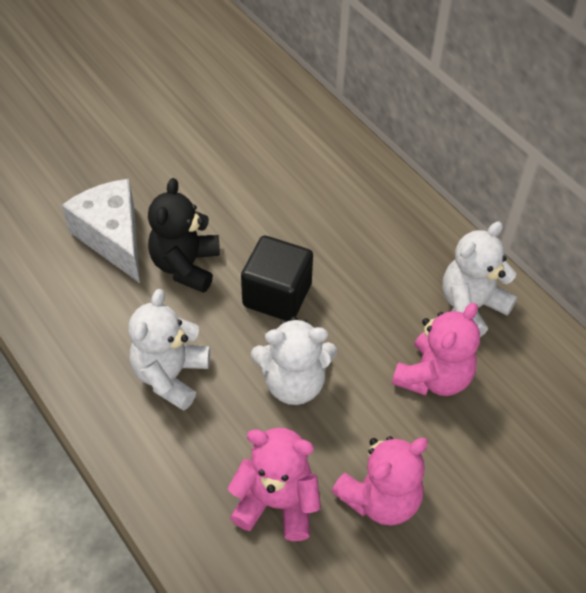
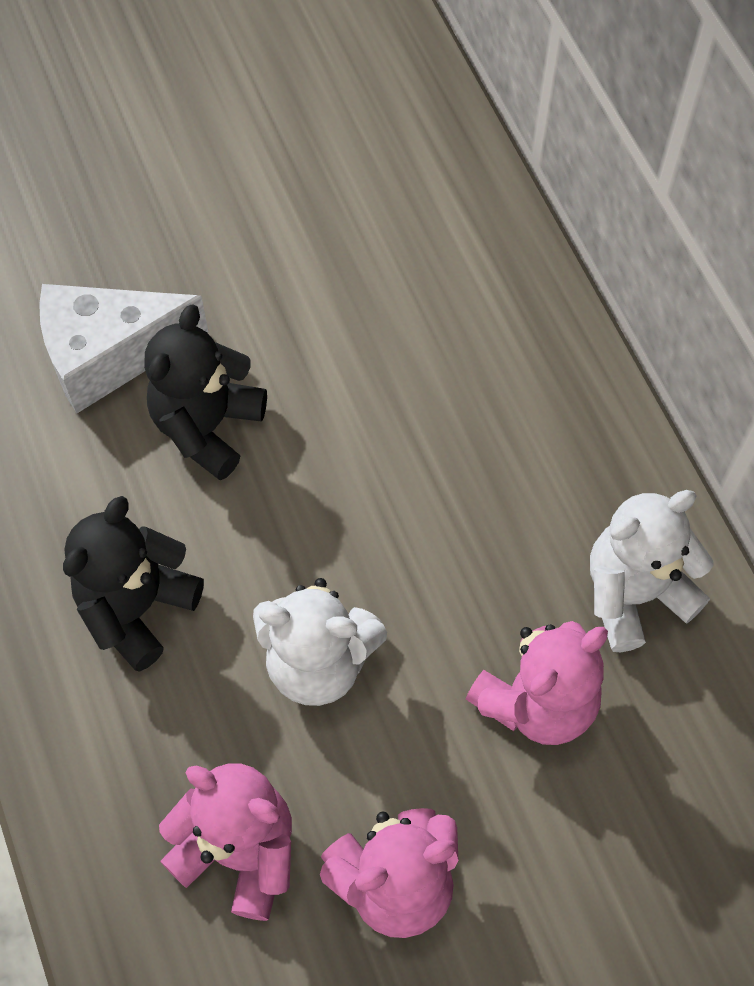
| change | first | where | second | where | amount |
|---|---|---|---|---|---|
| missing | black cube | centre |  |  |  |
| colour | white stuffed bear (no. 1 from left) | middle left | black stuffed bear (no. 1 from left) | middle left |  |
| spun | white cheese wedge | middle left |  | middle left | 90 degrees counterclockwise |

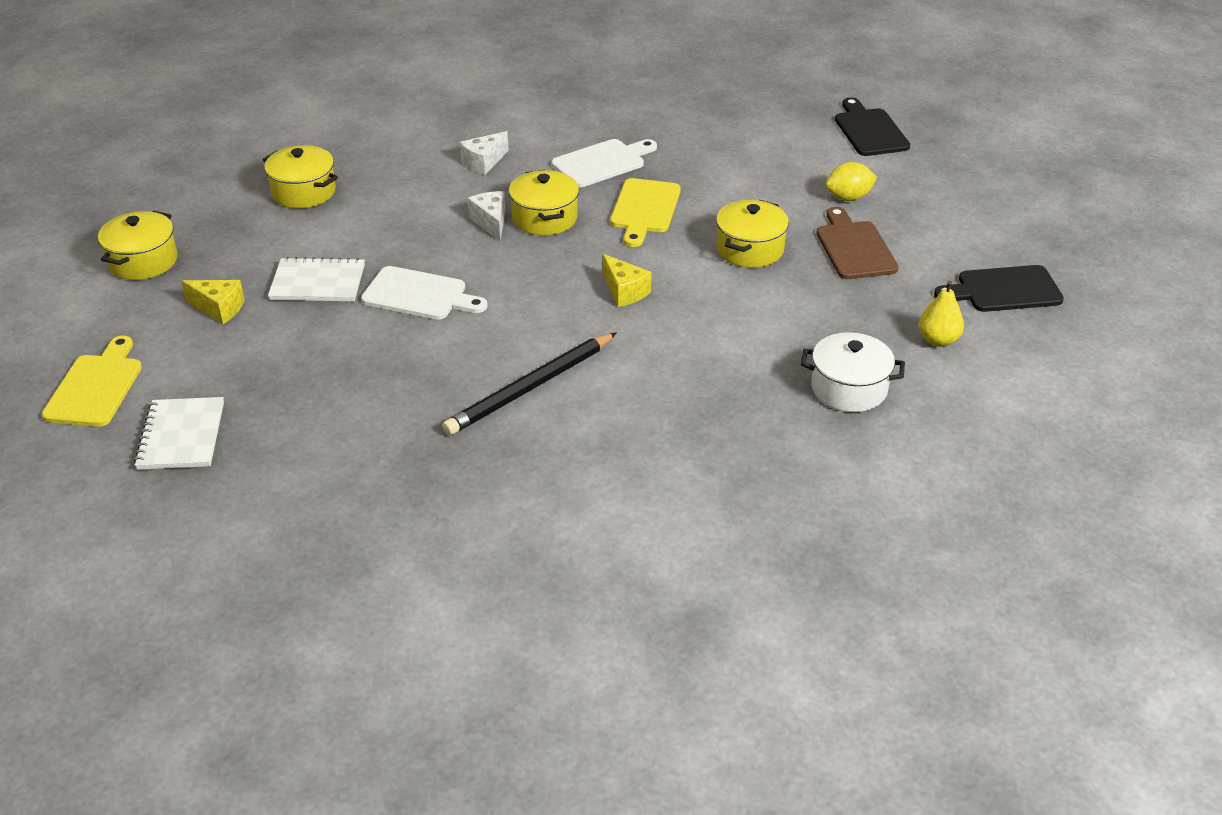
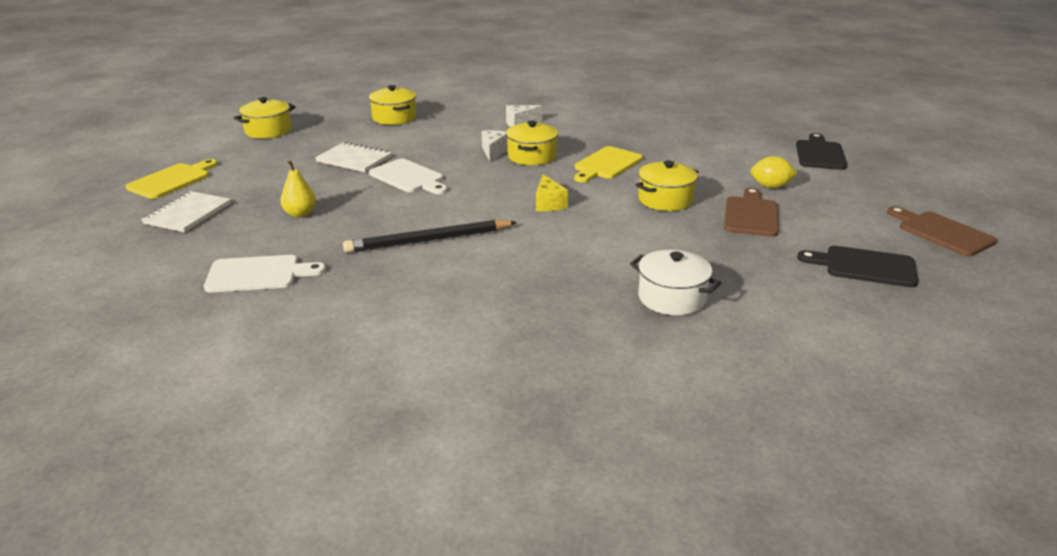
| change | first | where | second | where | amount |
|---|---|---|---|---|---|
| missing | yellow cheese wedge (no. 1 from left) | middle left |  |  |  |
| appeared |  |  | dark brown bread board (no. 2 from left) | middle right |  |
| relocated | white bread board (no. 2 from left in the first image) | top centre | white bread board (no. 1 from left) | middle left |  |
| relocated | yellow toy pear | middle right |  | middle left |  |

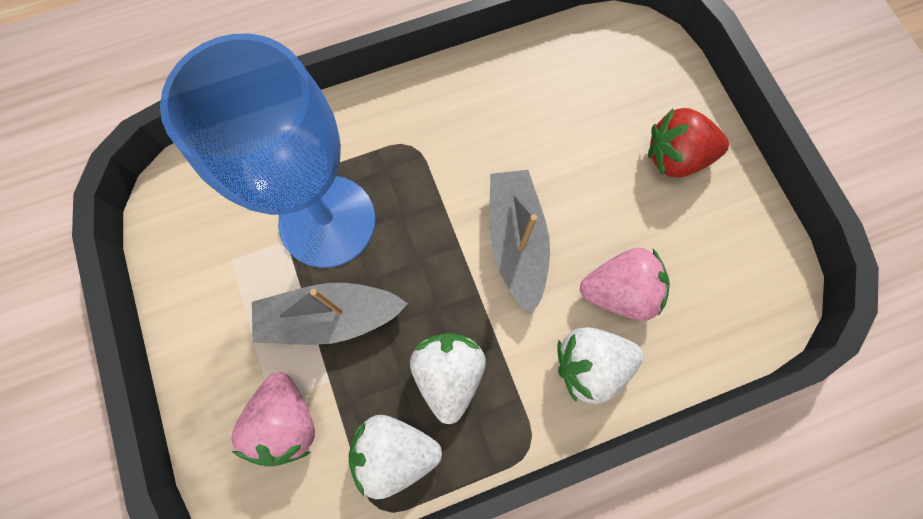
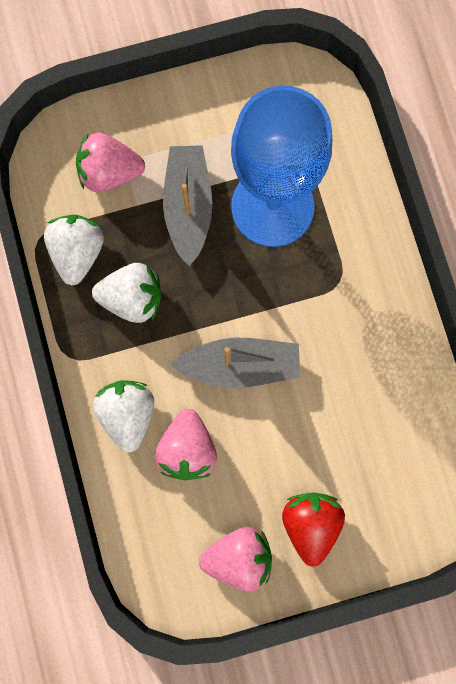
| change | first | where | second | where | amount |
|---|---|---|---|---|---|
| appeared |  |  | rosy berry (no. 3 from left) | bottom centre |  |

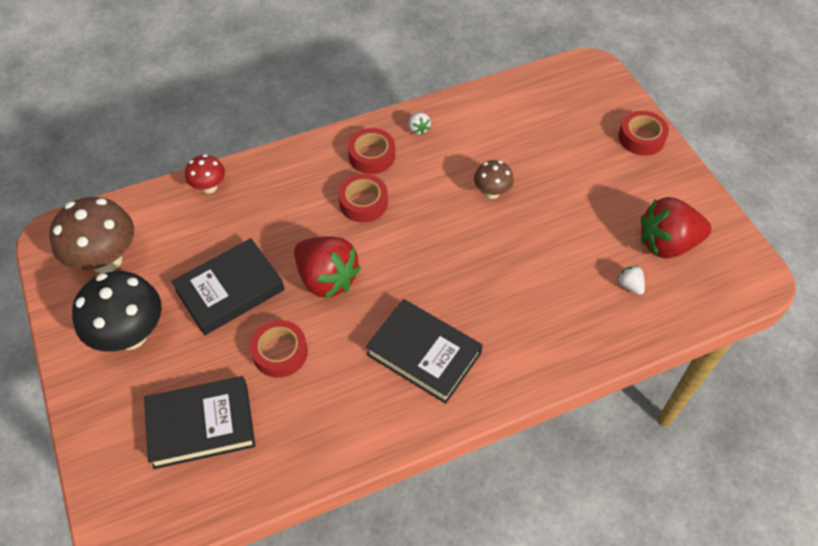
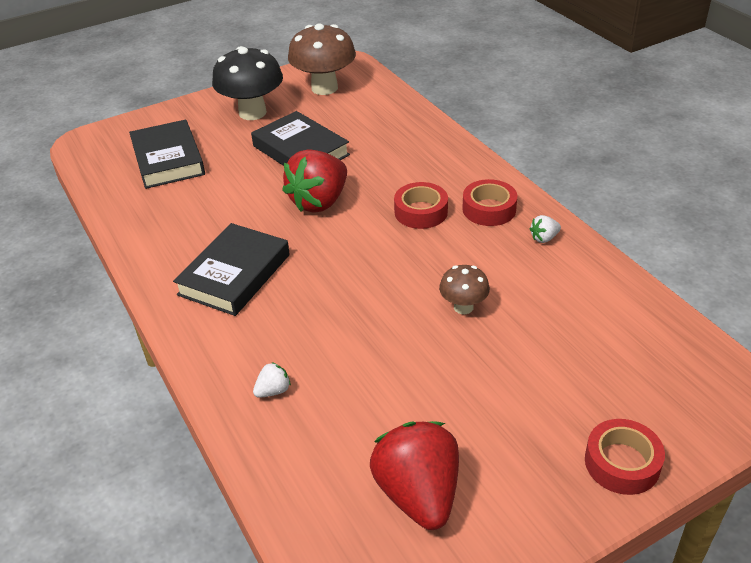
| change | first | where | second | where | amount |
|---|---|---|---|---|---|
| missing | red fungus | top left |  |  |  |
| missing | red roll of tape (no. 1 from left) | centre |  |  |  |
| relocated | white berry (no. 2 from left in the first image) | middle right | white berry (no. 1 from left) | bottom centre |  |

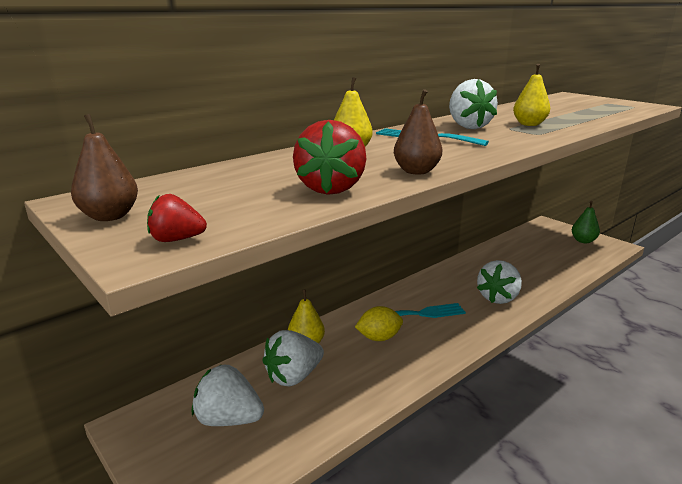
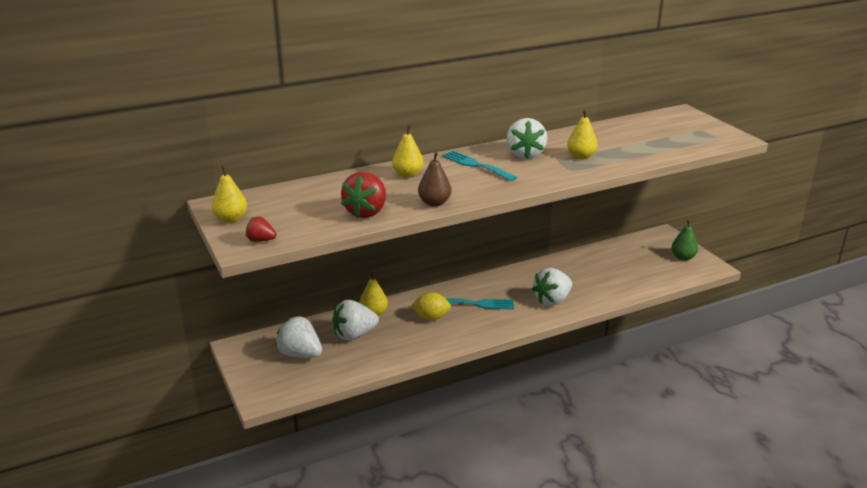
| change | first | where | second | where | amount |
|---|---|---|---|---|---|
| colour | dark brown toy pear (no. 1 from left) | middle left | yellow toy pear (no. 1 from left) | middle left |  |

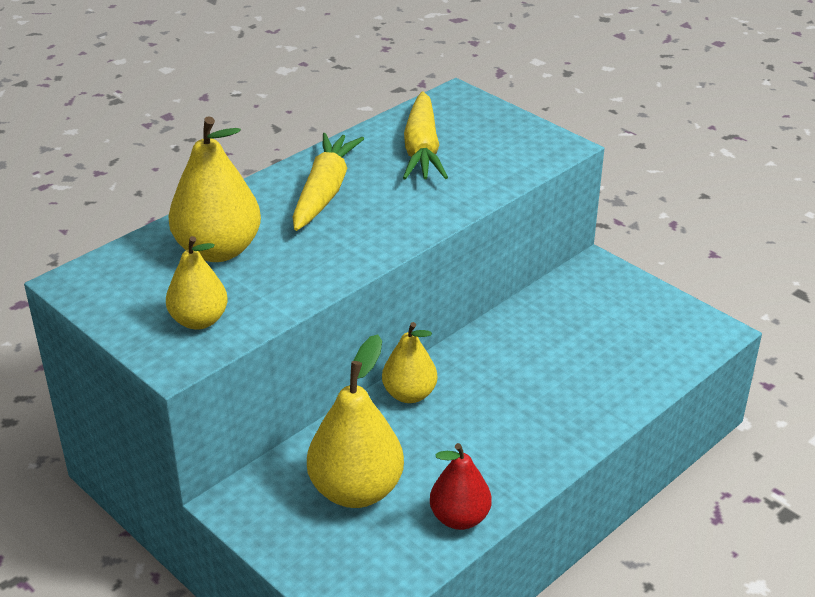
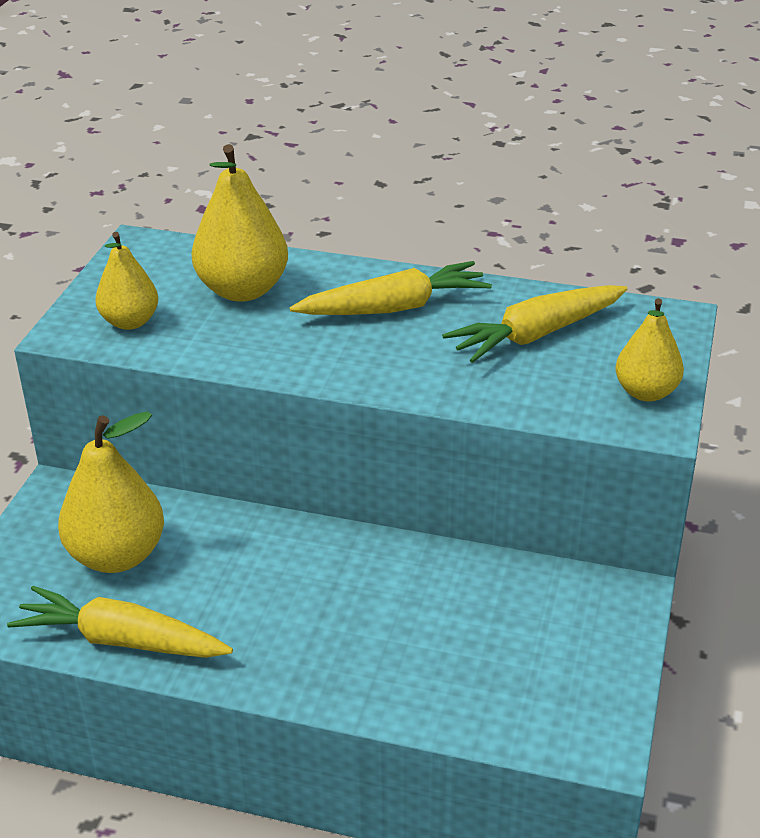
| change | first | where | second | where | amount |
|---|---|---|---|---|---|
| relocated | yellow toy pear (no. 4 from left) | centre |  | middle right |  |
| exchanged | red toy pear | bottom centre | yellow root vegetable (no. 1 from left) | bottom left |  |

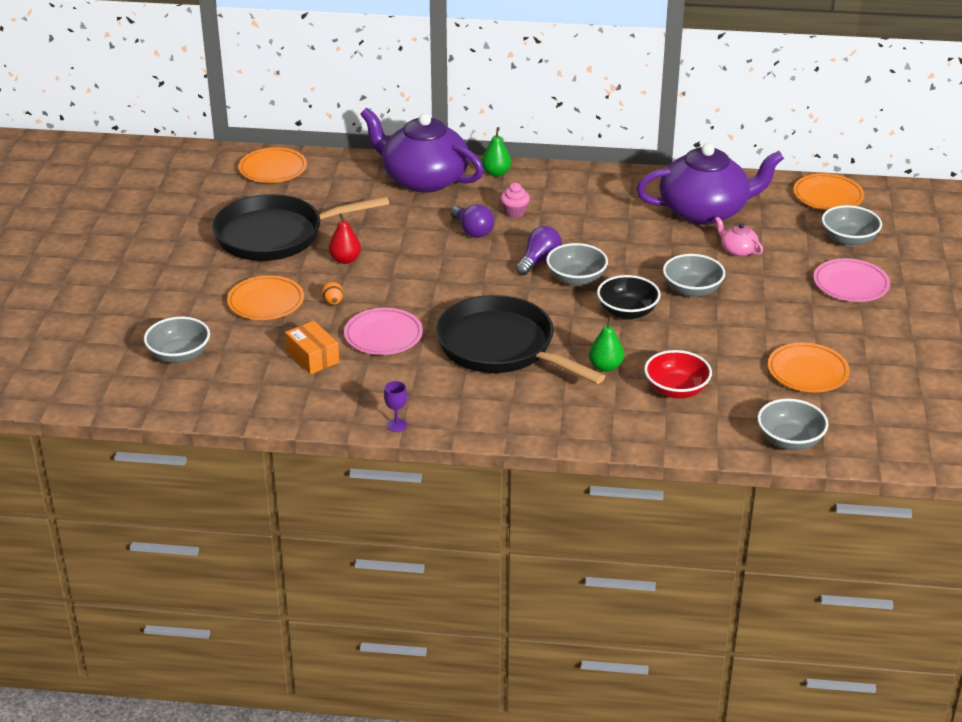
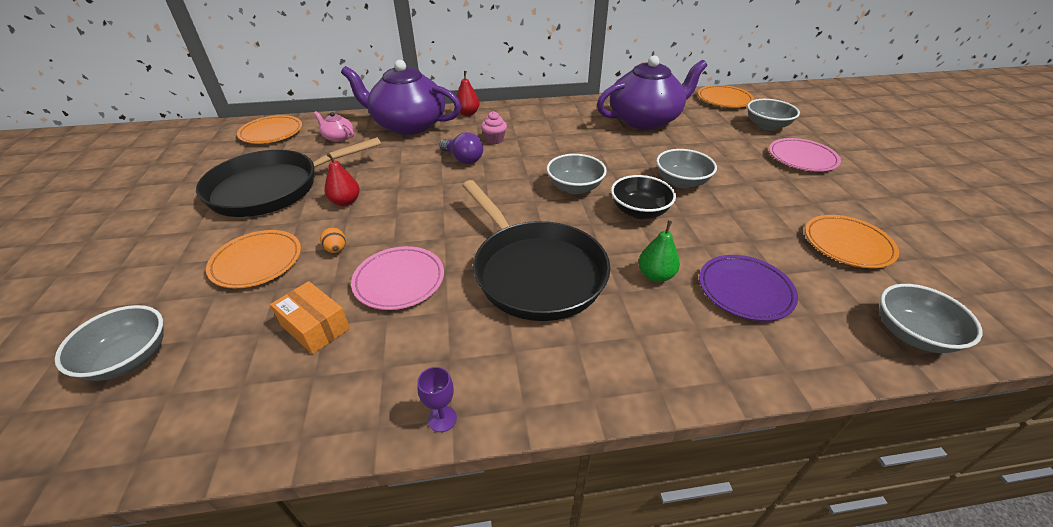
| change | first | where | second | where | amount |
|---|---|---|---|---|---|
| missing | royal purple lightbulb (no. 2 from left) | centre |  |  |  |
| relocated | rosy china teapot | top right |  | top left |  |
| exchanged | red serving bowl | middle right | royal purple plate | middle right |  |
| colour | emerald toy pear (no. 1 from left) | top centre | red toy pear (no. 2 from left) | top centre |  |
| spun | black skillet (no. 2 from left) | centre |  | centre | 150 degrees counterclockwise |

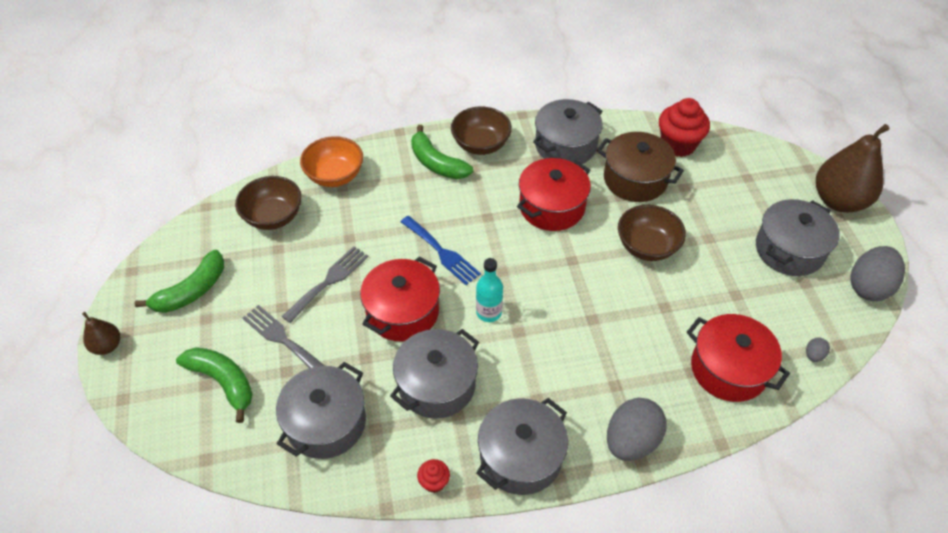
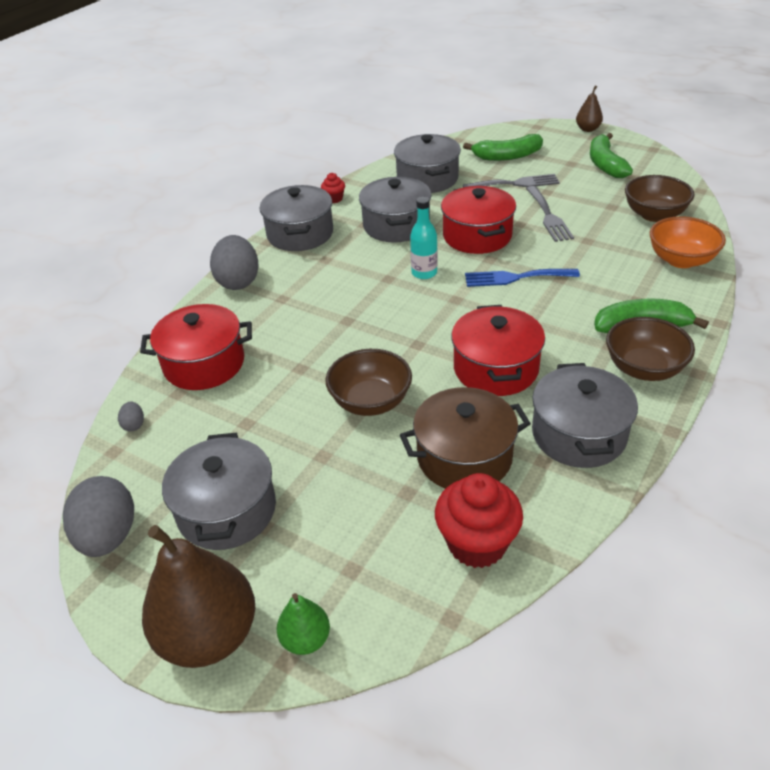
| change | first | where | second | where | amount |
|---|---|---|---|---|---|
| appeared |  |  | emerald toy pear | bottom centre |  |

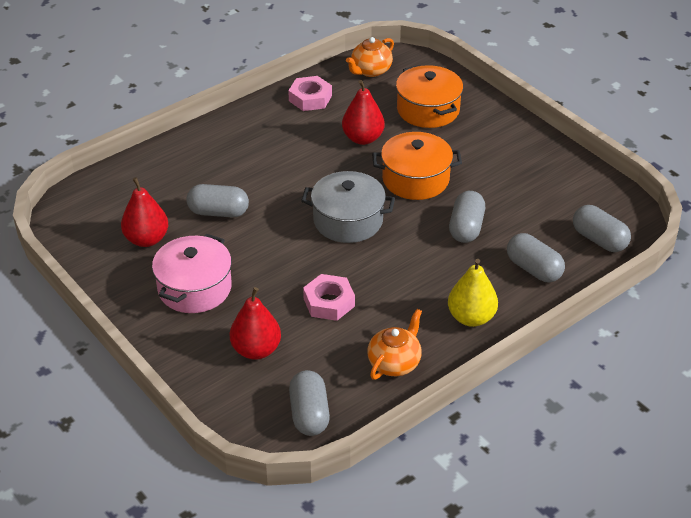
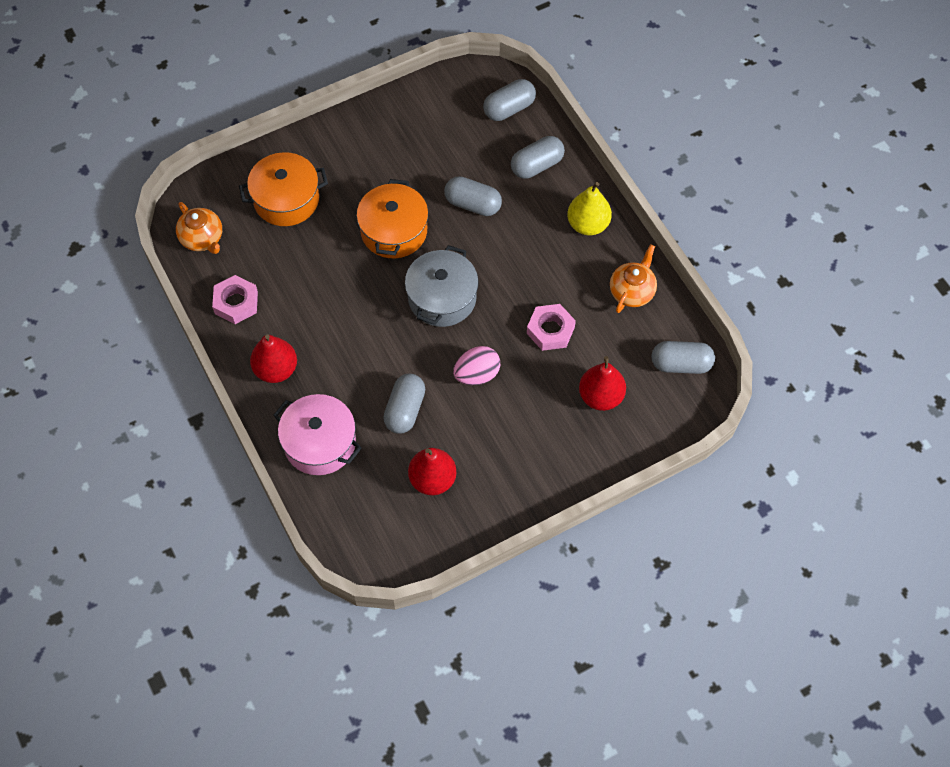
| change | first | where | second | where | amount |
|---|---|---|---|---|---|
| appeared |  |  | rosy egg shape | centre |  |
| relocated | rosy stockpot | middle left |  | centre |  |
| relocated | red toy pear (no. 3 from left in the first image) | top centre | red toy pear (no. 1 from left) | middle left |  |
| spun | orange-coloured china teapot (no. 2 from left) | centre |  | centre | 75 degrees clockwise |

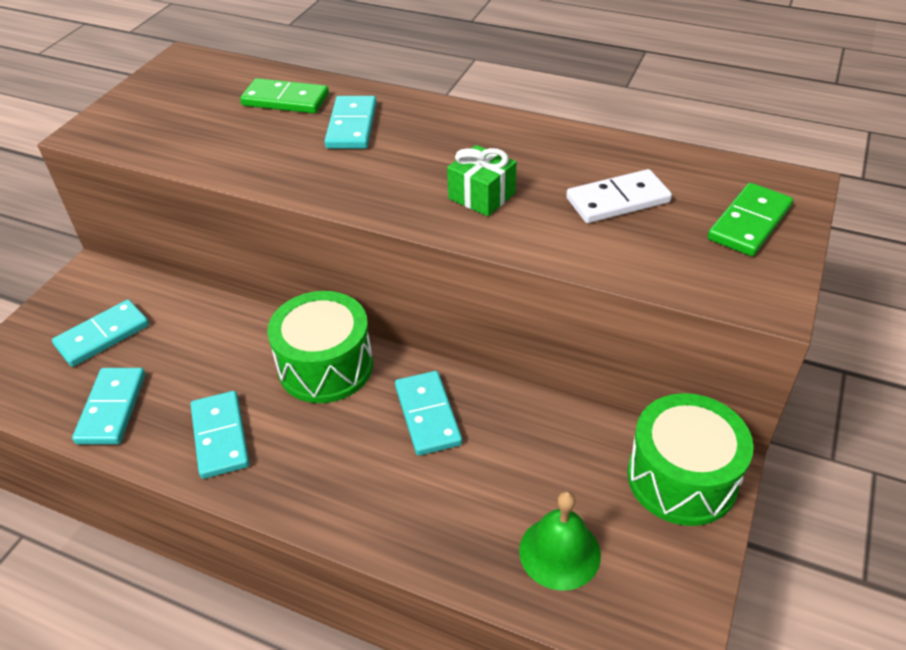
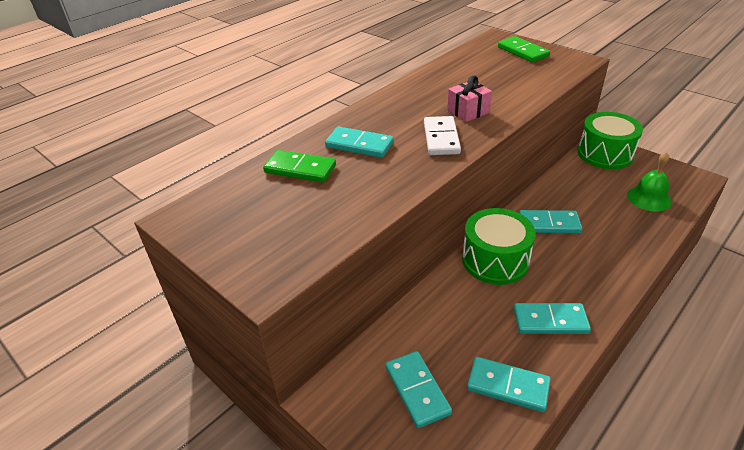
| change | first | where | second | where | amount |
|---|---|---|---|---|---|
| relocated | white domino piece | top right |  | top centre |  |
| colour | emerald present | top centre | rosy present | top centre |  |
| spun | emerald domino piece (no. 1 from left) | top left |  | centre | 75 degrees clockwise |

